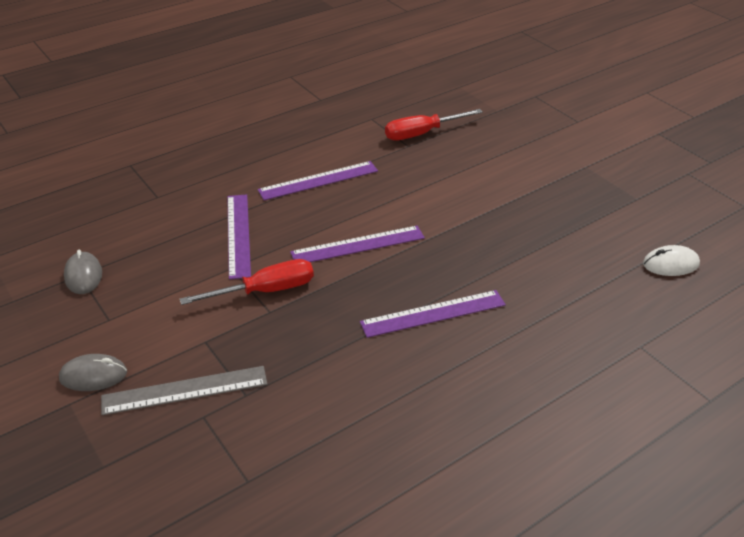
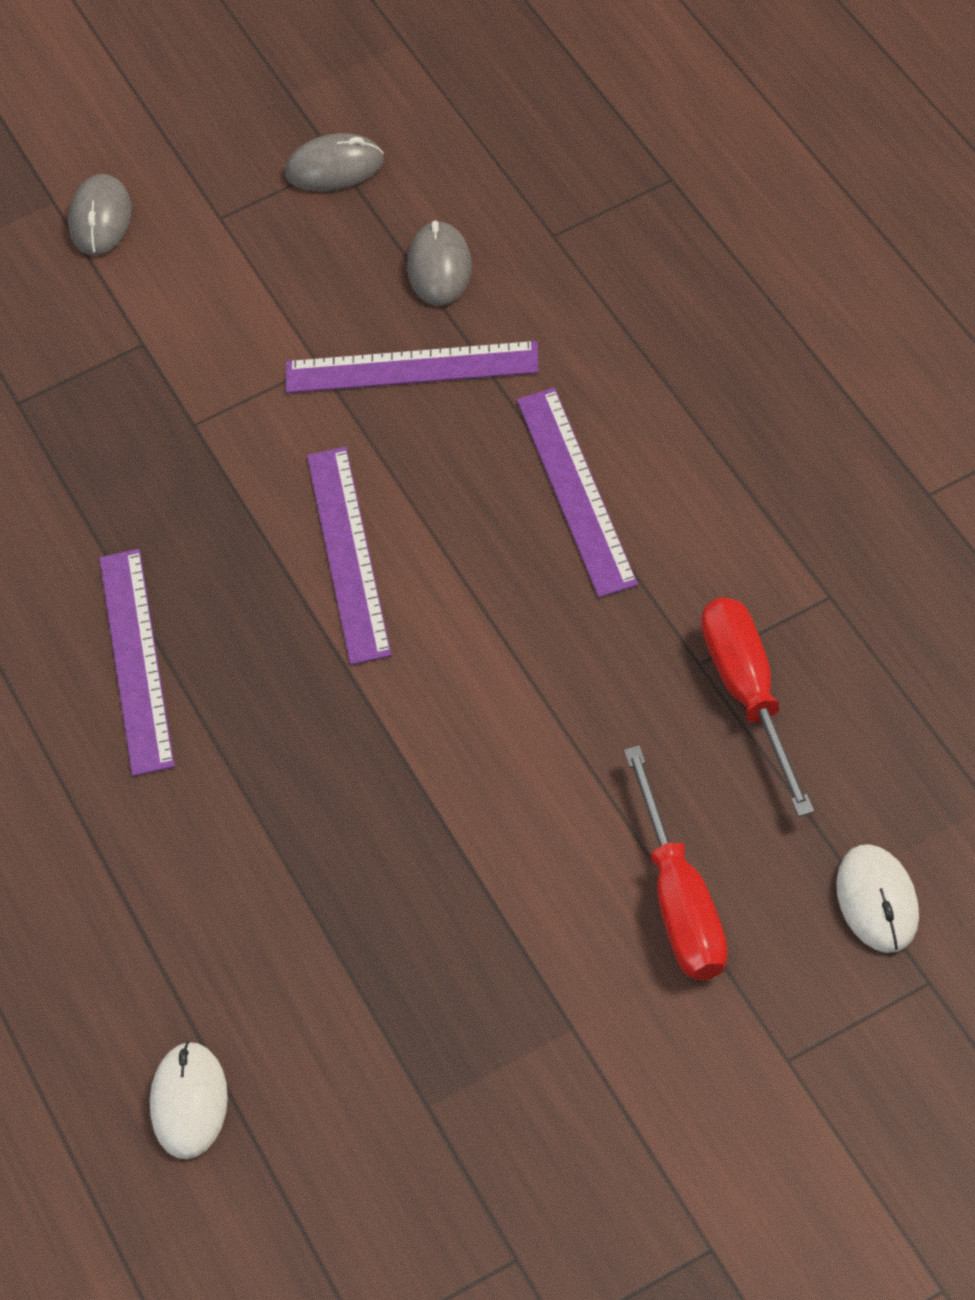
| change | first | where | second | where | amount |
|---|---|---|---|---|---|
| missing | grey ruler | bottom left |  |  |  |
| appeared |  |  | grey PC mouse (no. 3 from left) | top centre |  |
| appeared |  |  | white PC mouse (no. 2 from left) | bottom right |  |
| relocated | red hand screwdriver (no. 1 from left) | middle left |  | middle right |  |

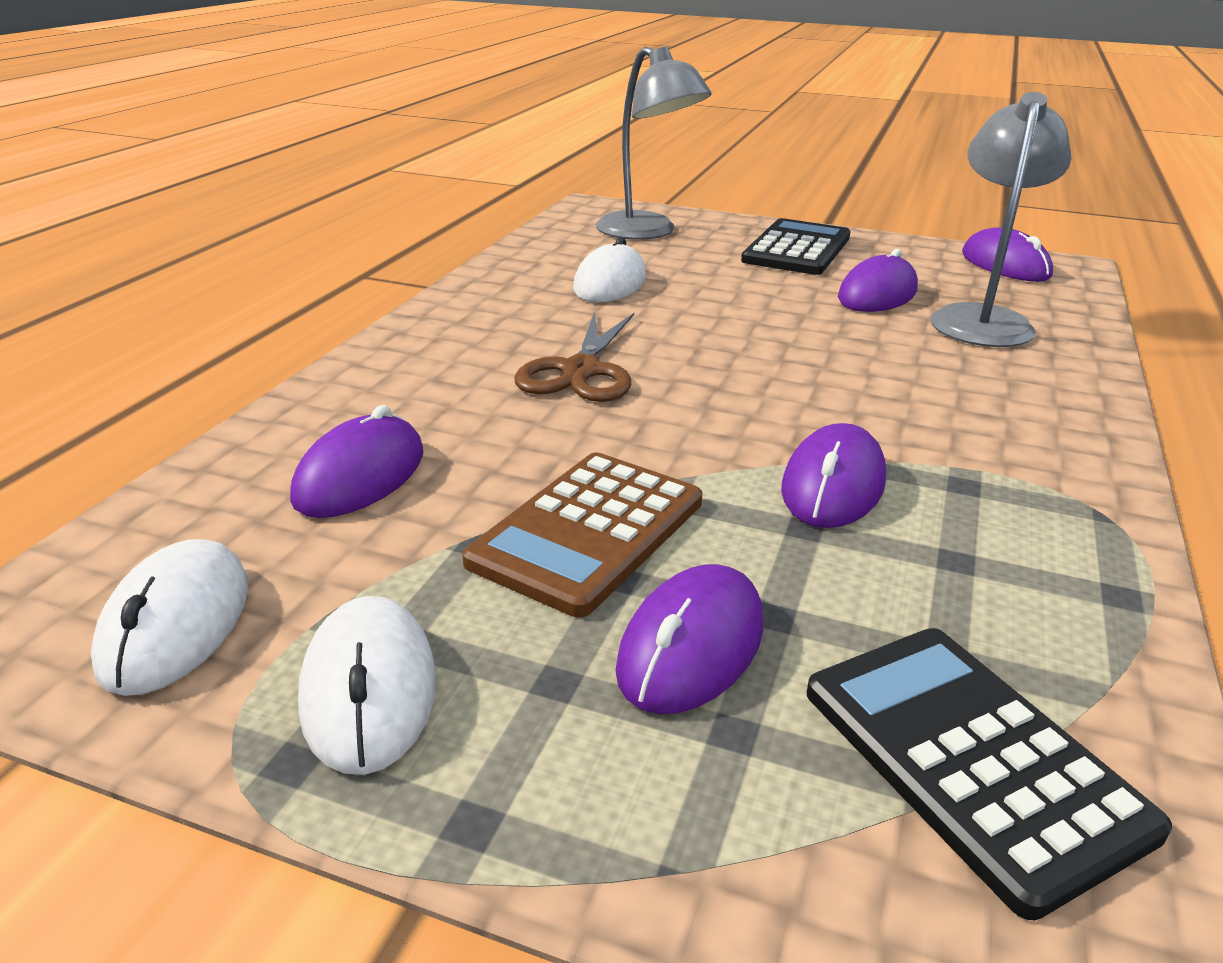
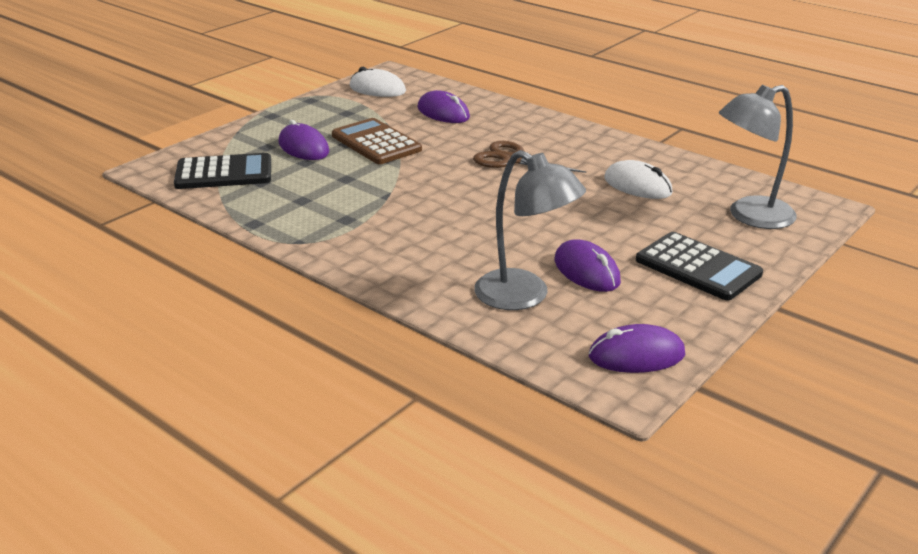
| change | first | where | second | where | amount |
|---|---|---|---|---|---|
| missing | white PC mouse (no. 2 from left) | bottom left |  |  |  |
| missing | royal purple PC mouse (no. 3 from left) | middle right |  |  |  |

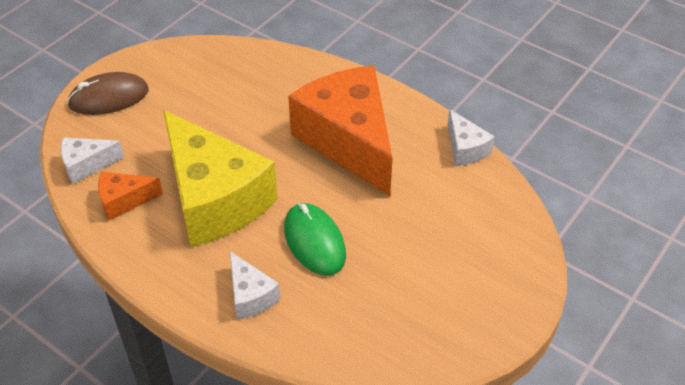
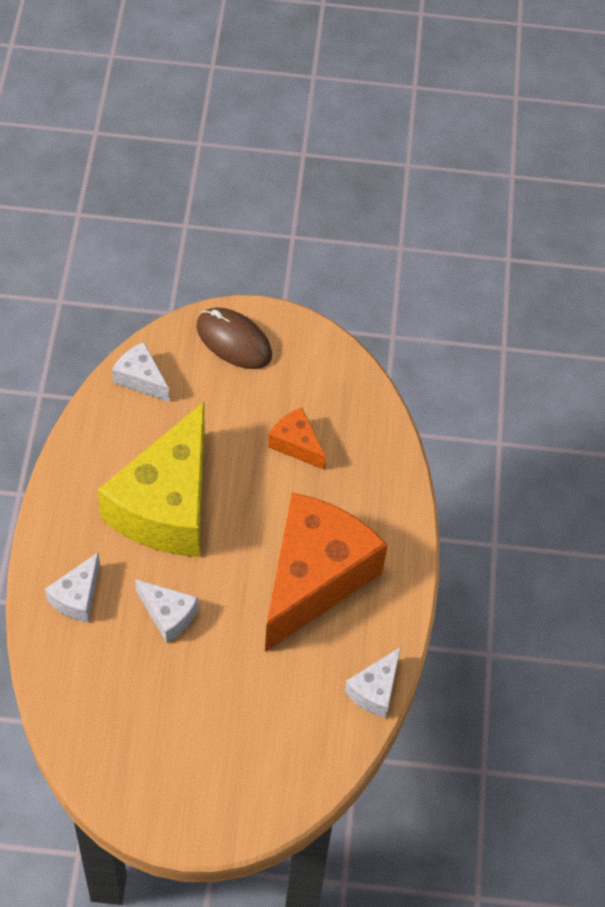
| change | first | where | second | where | amount |
|---|---|---|---|---|---|
| relocated | orange-coloured cheese wedge (no. 1 from left) | middle left |  | centre |  |
| exchanged | emerald PC mouse | centre | white cheese wedge (no. 3 from left) | bottom left |  |

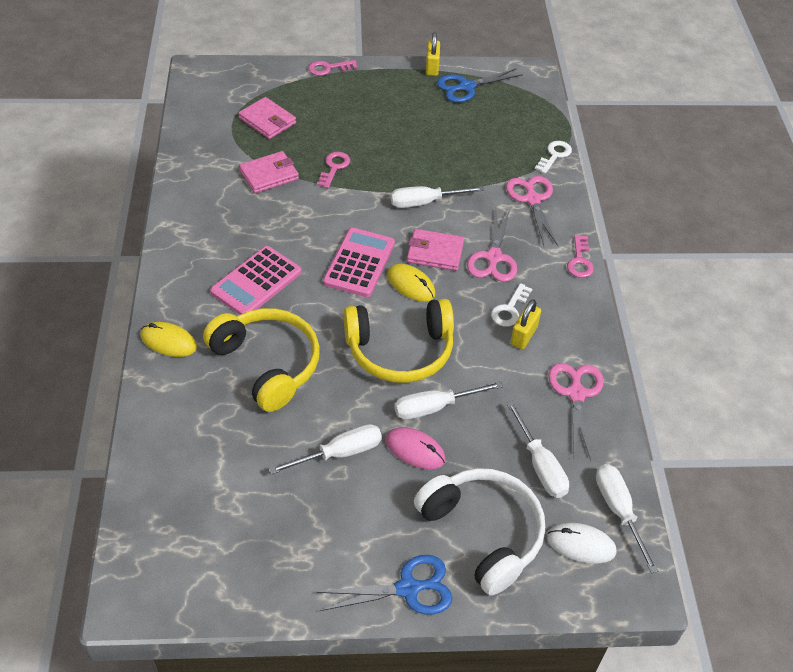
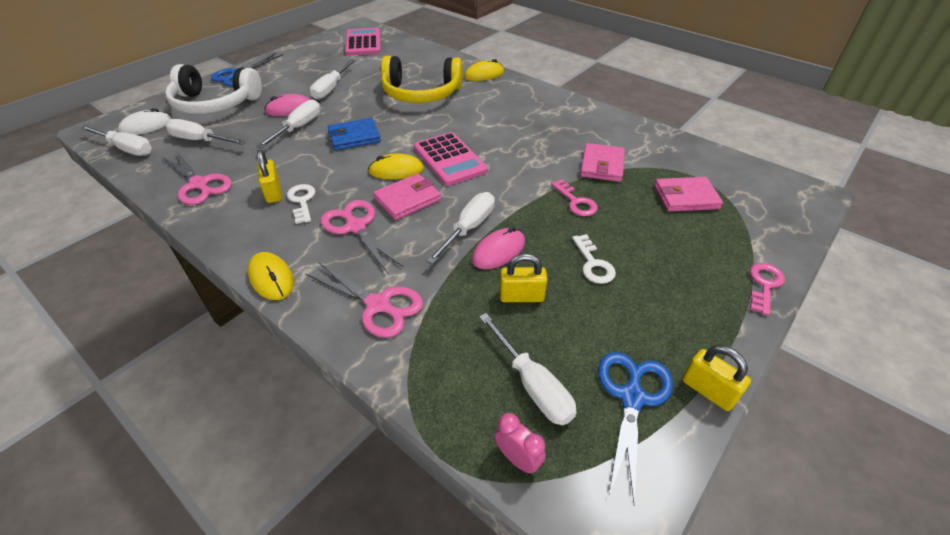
| change | first | where | second | where | amount |
|---|---|---|---|---|---|
| appeared |  |  | rosy PC mouse (no. 2 from left) | centre |  |
| appeared |  |  | white hand screwdriver (no. 6 from left) | bottom centre |  |
| appeared |  |  | rosy alarm clock | bottom centre |  |
| appeared |  |  | yellow small lock (no. 2 from left) | centre |  |
| relocated | rosy calculator (no. 1 from left) | middle left |  | top centre |  |
| relocated | white door key (no. 2 from left) | top right |  | centre |  |
| exchanged | yellow over-ear headphones (no. 2 from left) | centre | cobalt billfold | top centre |  |
| exchanged | rosy door key (no. 3 from left) | middle right | yellow PC mouse (no. 1 from left) | middle left |  |

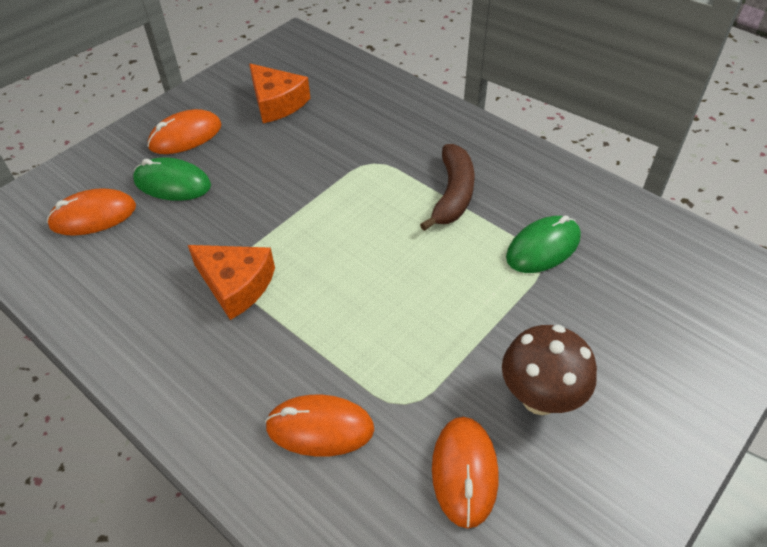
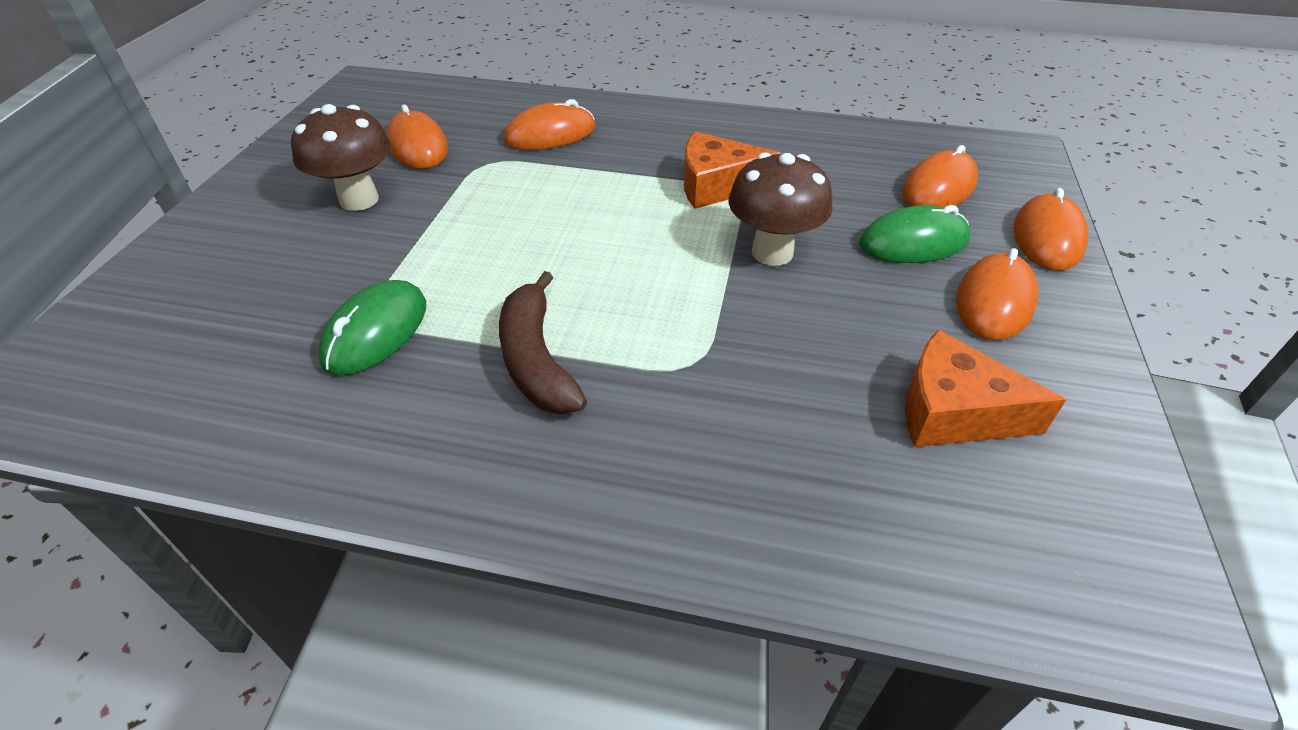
| change | first | where | second | where | amount |
|---|---|---|---|---|---|
| appeared |  |  | dark brown fungus (no. 2 from left) | top centre |  |
| appeared |  |  | orange-coloured PC mouse (no. 5 from left) | top right |  |

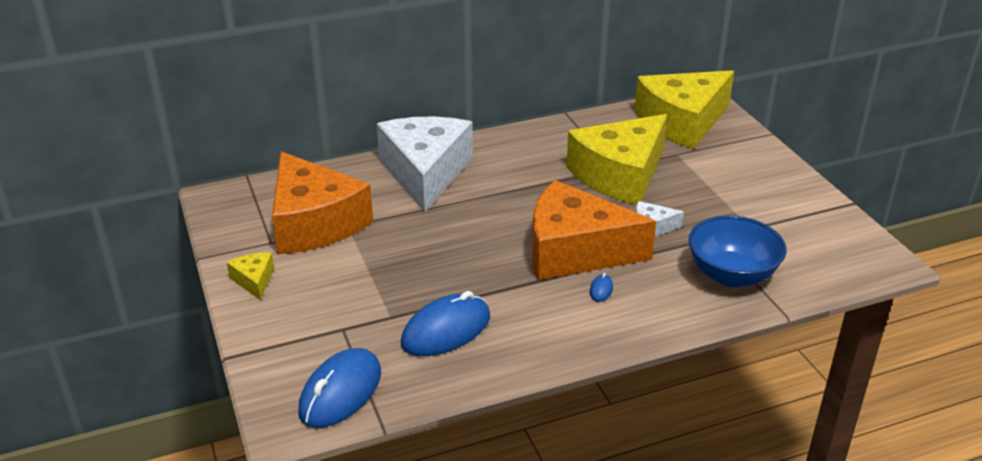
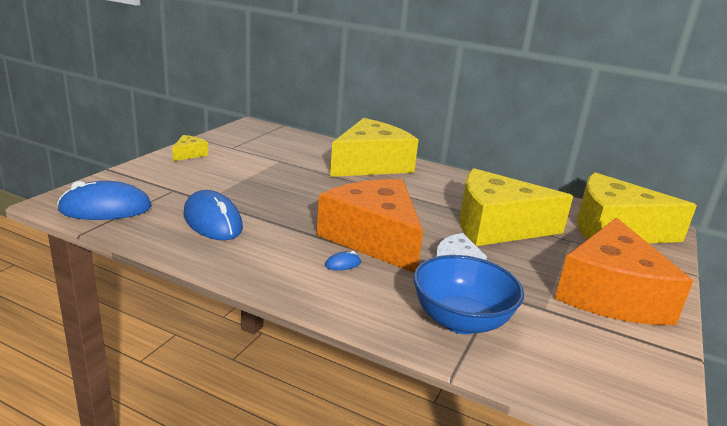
| change | first | where | second | where | amount |
|---|---|---|---|---|---|
| relocated | orange-coloured cheese wedge (no. 1 from left in the first image) | middle left | orange-coloured cheese wedge (no. 2 from left) | middle right |  |
| colour | white cheese wedge (no. 1 from left) | centre | yellow cheese wedge (no. 2 from left) | centre |  |
| spun | cobalt PC mouse (no. 2 from left) | bottom centre |  | middle left | 45 degrees clockwise |

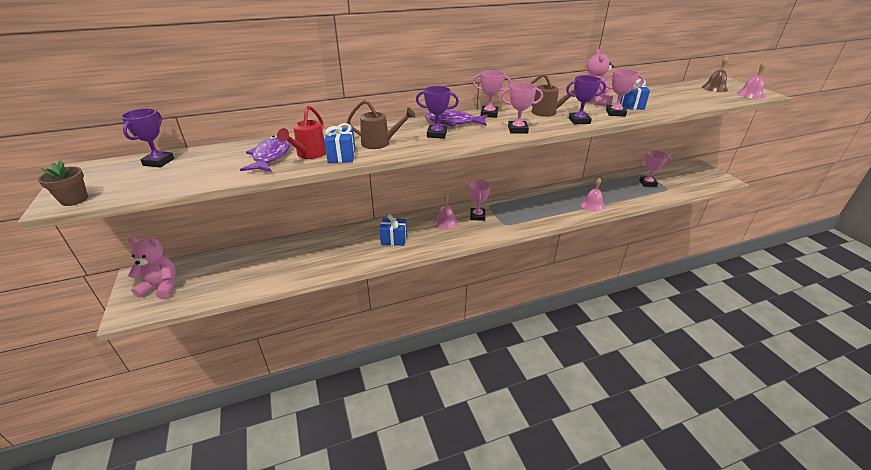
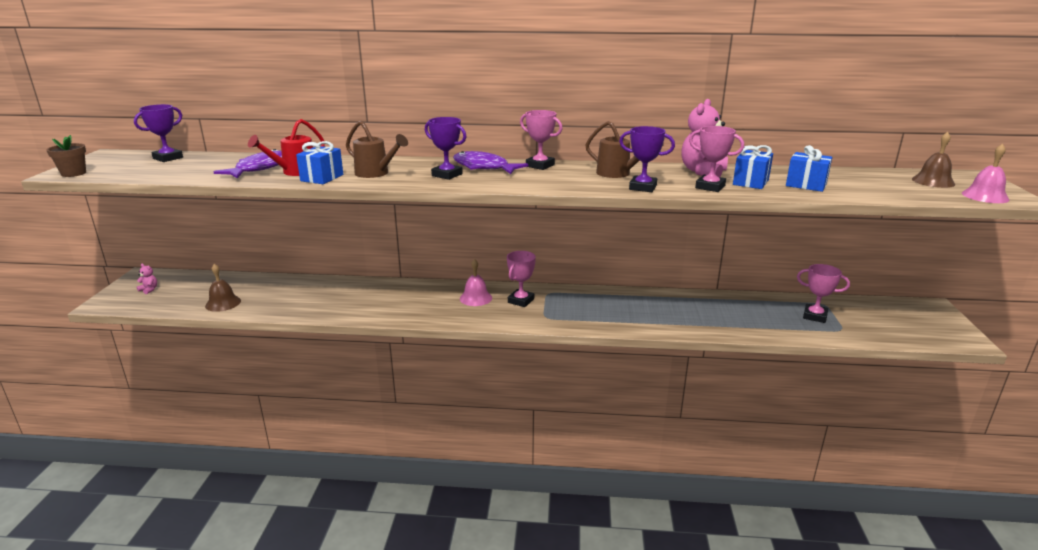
| change | first | where | second | where | amount |
|---|---|---|---|---|---|
| missing | rosy prize cup (no. 3 from left) | top centre |  |  |  |
| missing | rosy bell (no. 2 from left) | middle right |  |  |  |
| appeared |  |  | dark brown bell (no. 1 from left) | middle left |  |
| relocated | cobalt present (no. 2 from left in the first image) | centre | cobalt present (no. 3 from left) | top right |  |
| size | rosy stuffed bear (no. 1 from left) | middle left |  | middle left | x0.44 |

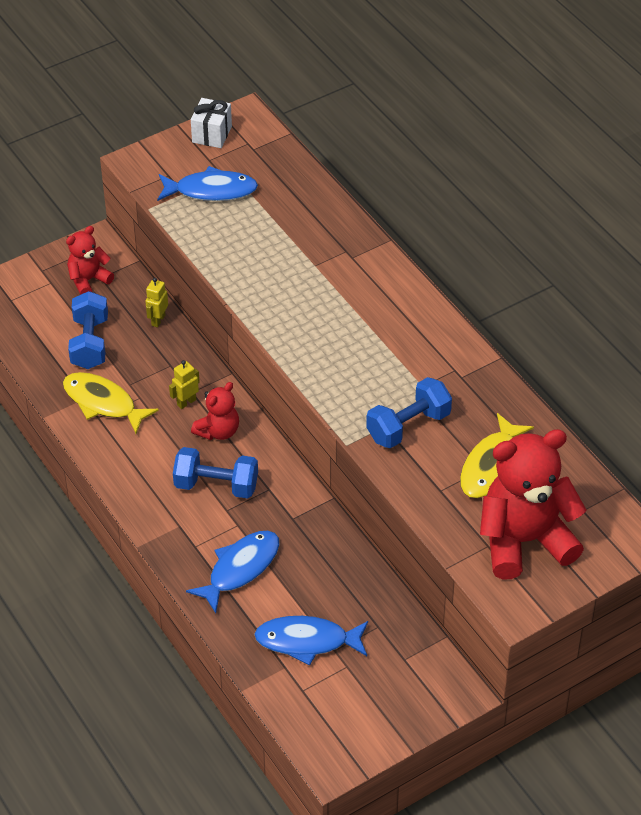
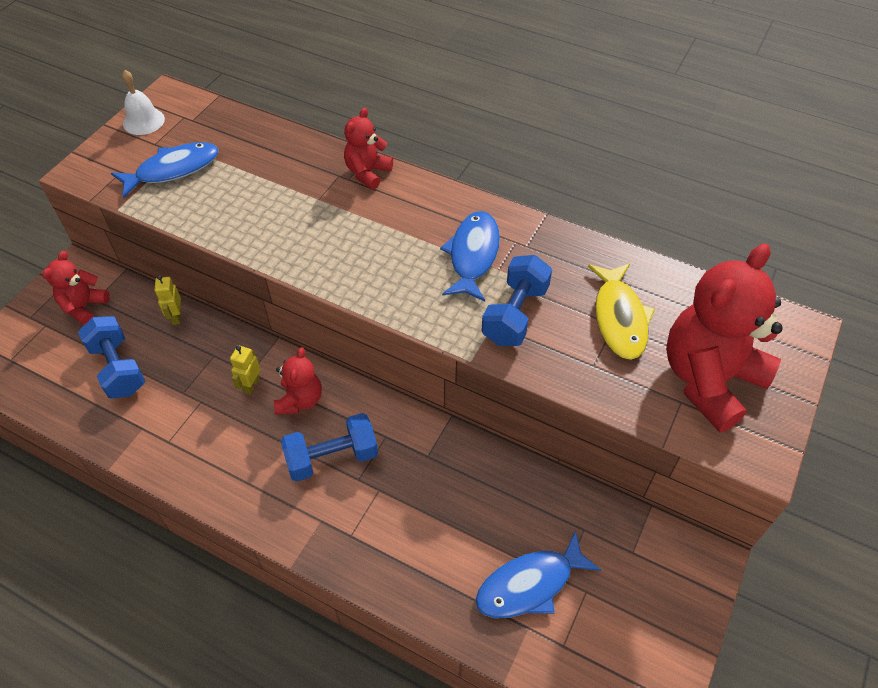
| change | first | where | second | where | amount |
|---|---|---|---|---|---|
| missing | yellow toy fish (no. 1 from left) | middle left |  |  |  |
| appeared |  |  | red stuffed bear (no. 3 from left) | top centre |  |
| relocated | cobalt toy fish (no. 2 from left) | bottom centre |  | centre |  |
| exchanged | white present | top left | white bell | top left |  |

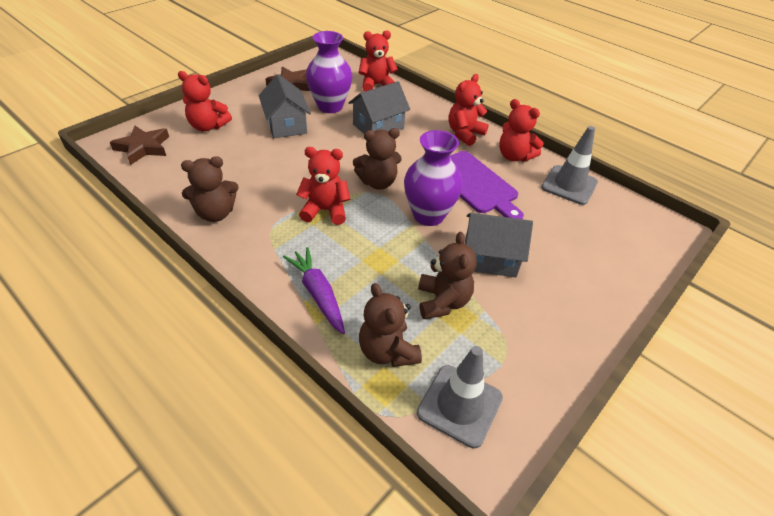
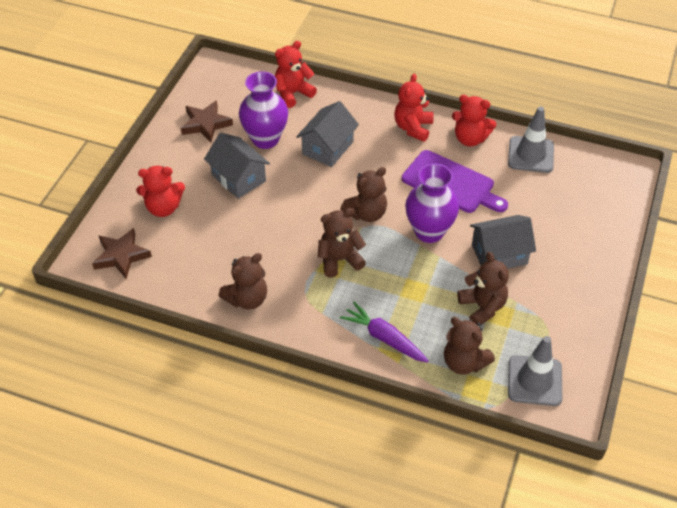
| change | first | where | second | where | amount |
|---|---|---|---|---|---|
| colour | red stuffed bear (no. 2 from left) | centre | dark brown stuffed bear (no. 2 from left) | centre |  |

